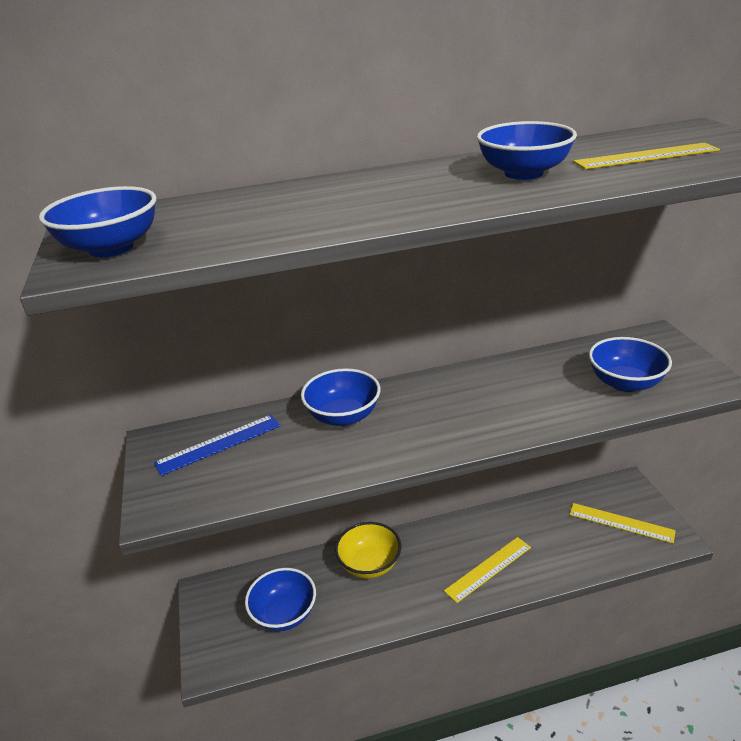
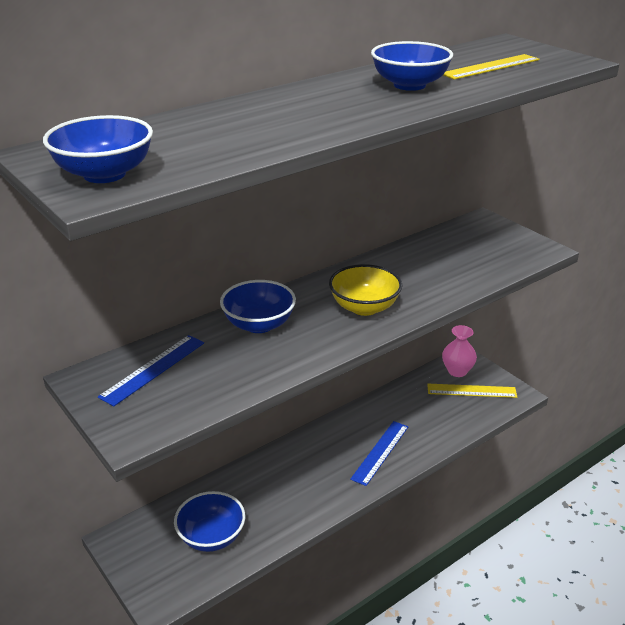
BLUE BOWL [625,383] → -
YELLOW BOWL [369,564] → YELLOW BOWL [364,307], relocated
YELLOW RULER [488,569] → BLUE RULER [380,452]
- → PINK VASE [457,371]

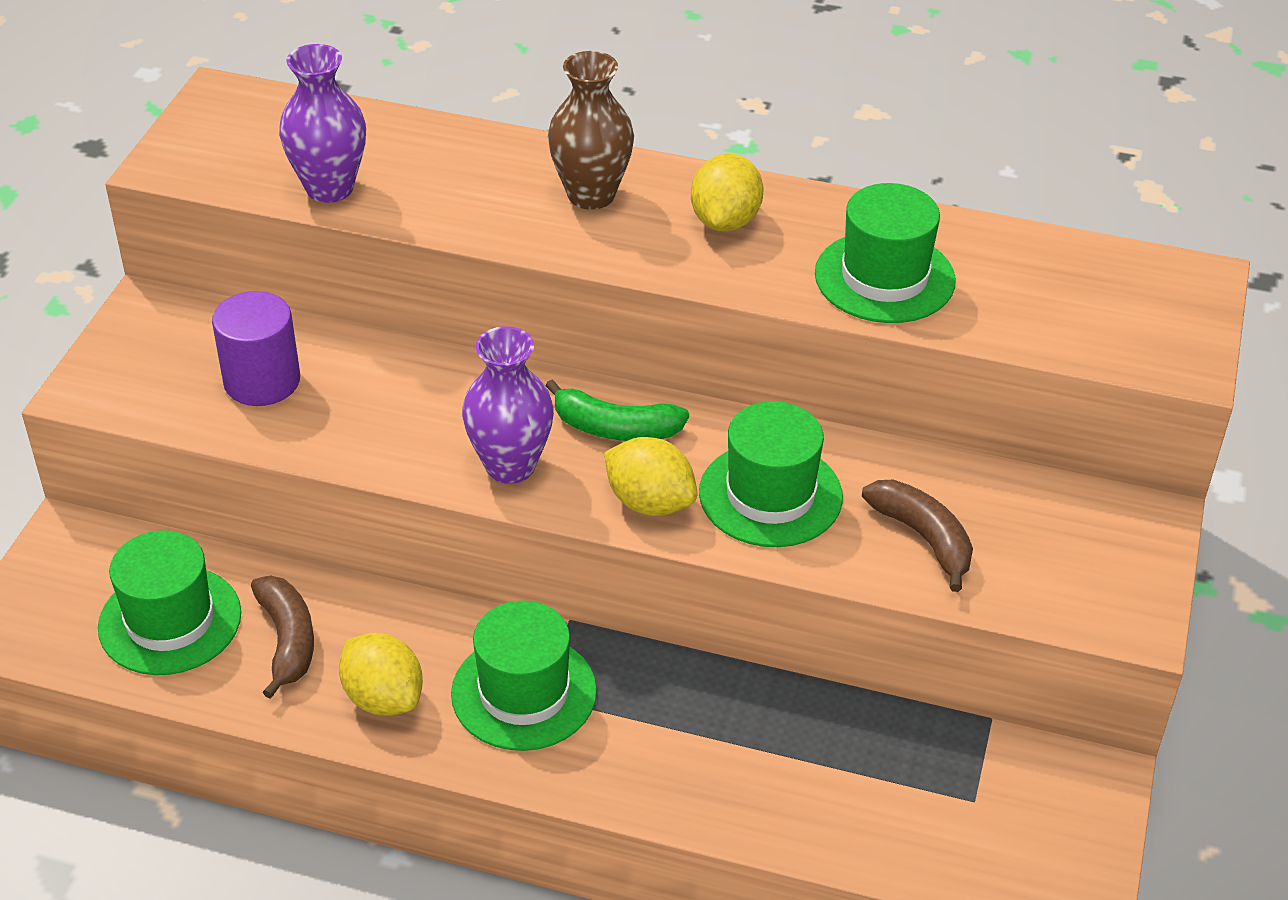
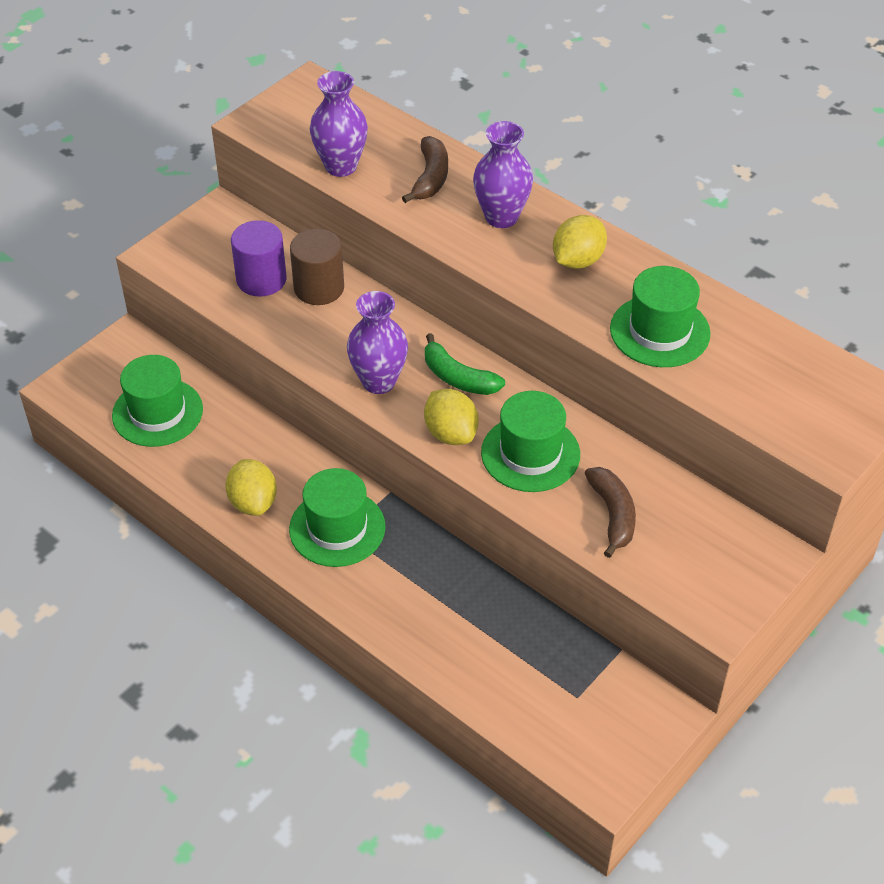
BROWN VASE [591,195] → PURPLE VASE [501,217]
BROWN BANANA [287,640] → BROWN BANANA [430,177], relocated
- → BROWN CYLINDER [319,288]

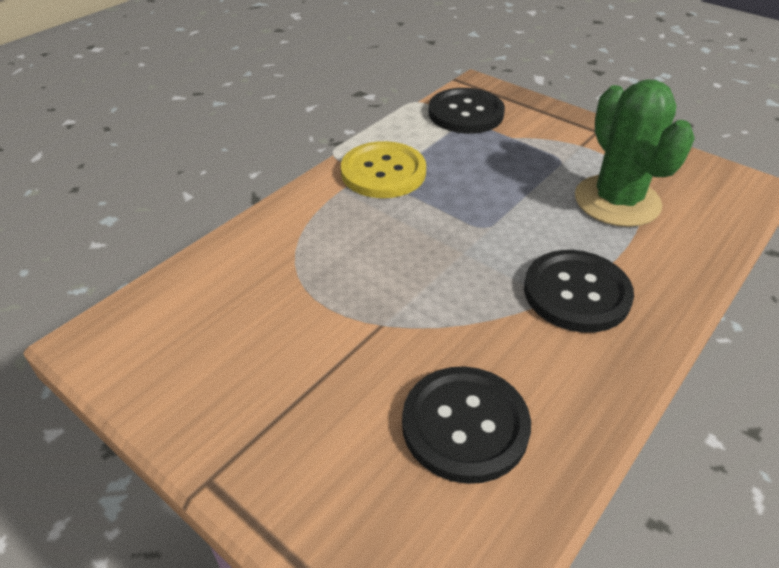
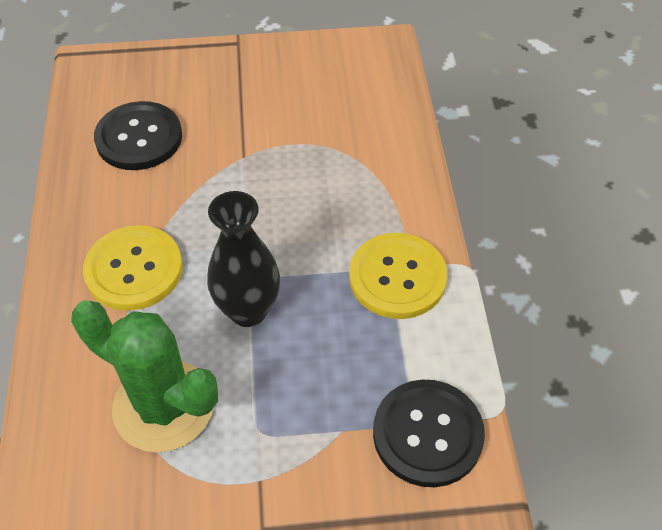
BLACK BUTTON [576,293] → YELLOW BUTTON [134,269]
- → BLACK VASE [248,310]

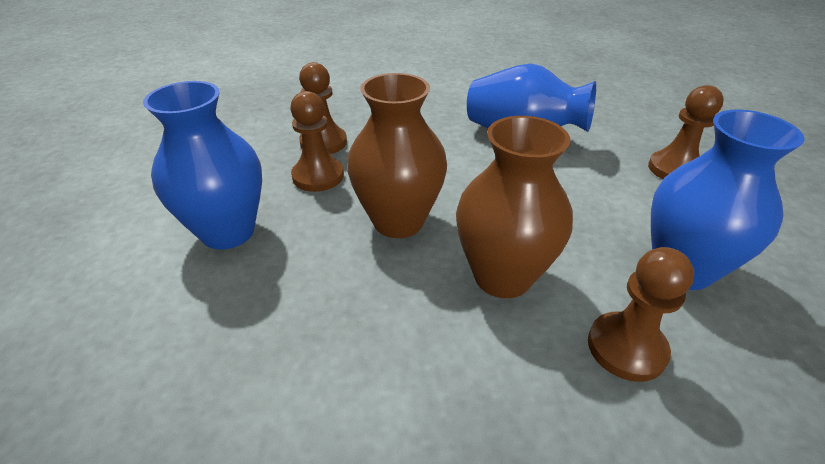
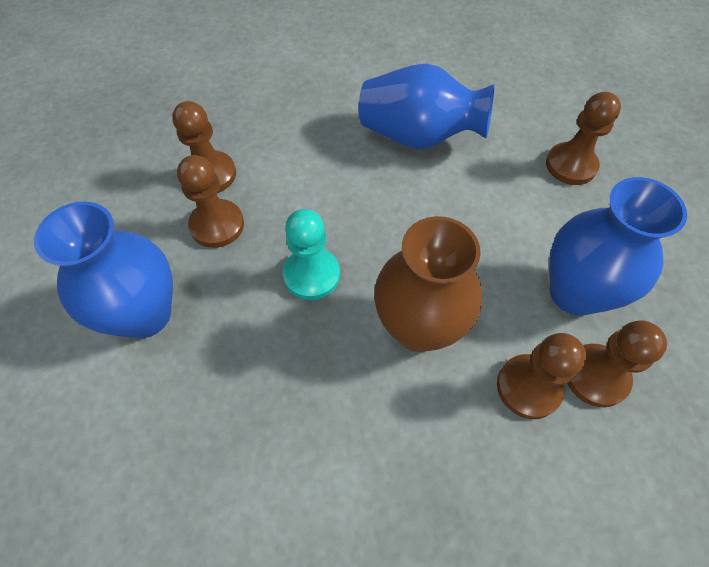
BROWN VASE [398,221] → TURQUOISE PAWN [311,275]
- → BROWN PAWN [595,376]

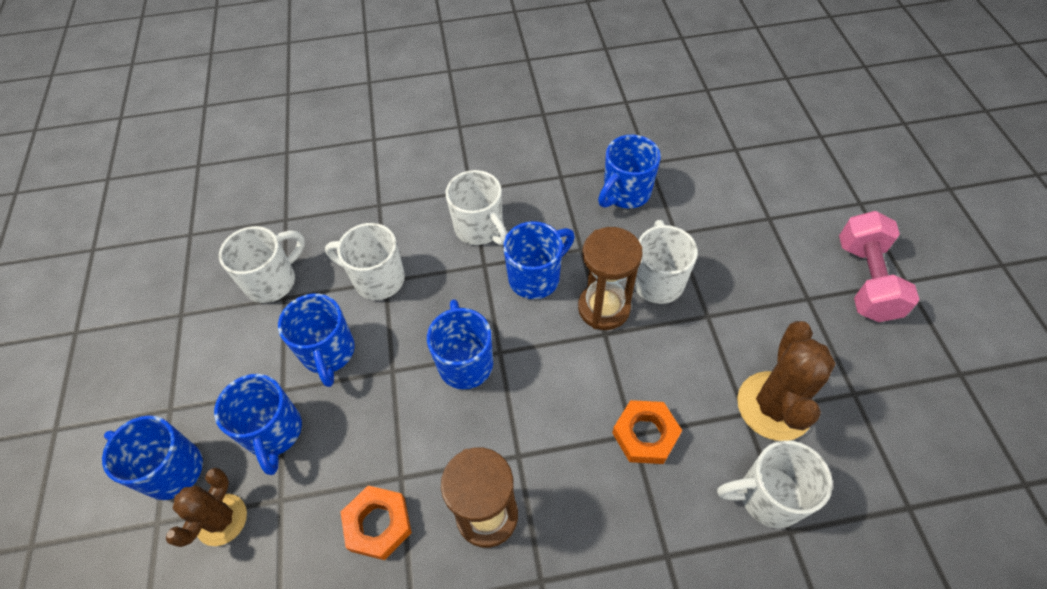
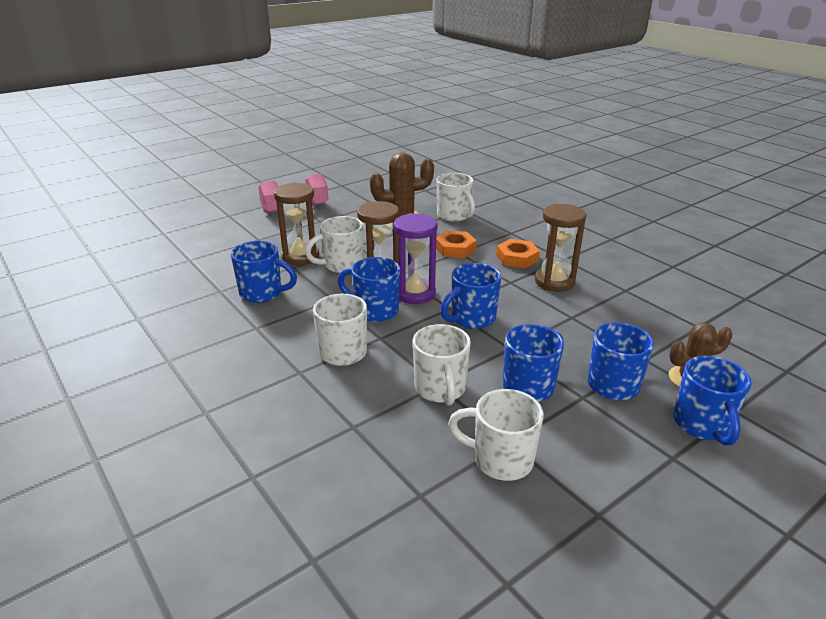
ORANGE NUT [378,524] → ORANGE NUT [517,258], relocated
- → BROWN HOURGLASS [300,256]
- → PURPLE HOURGLASS [415,293]

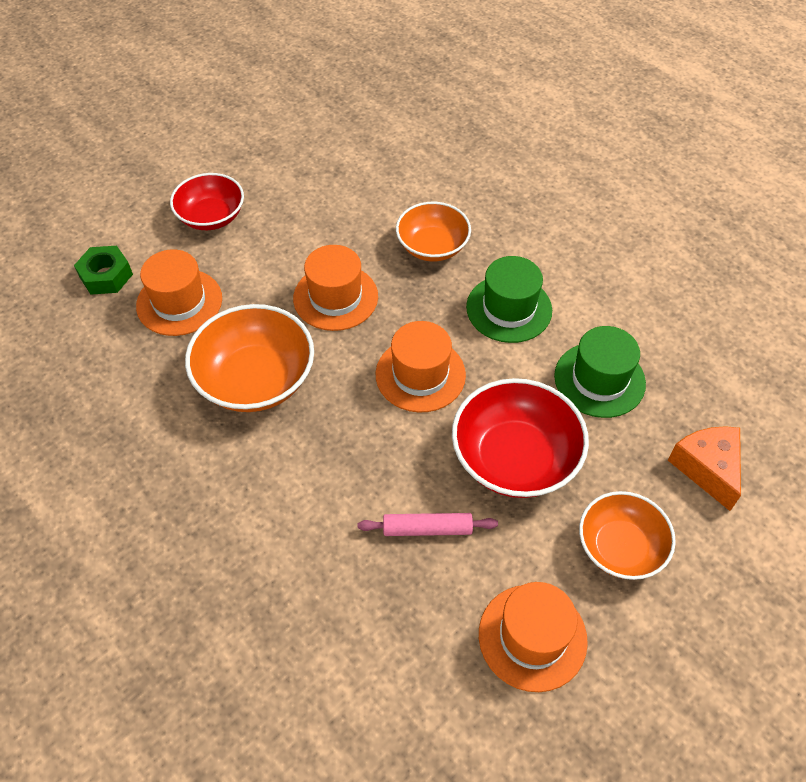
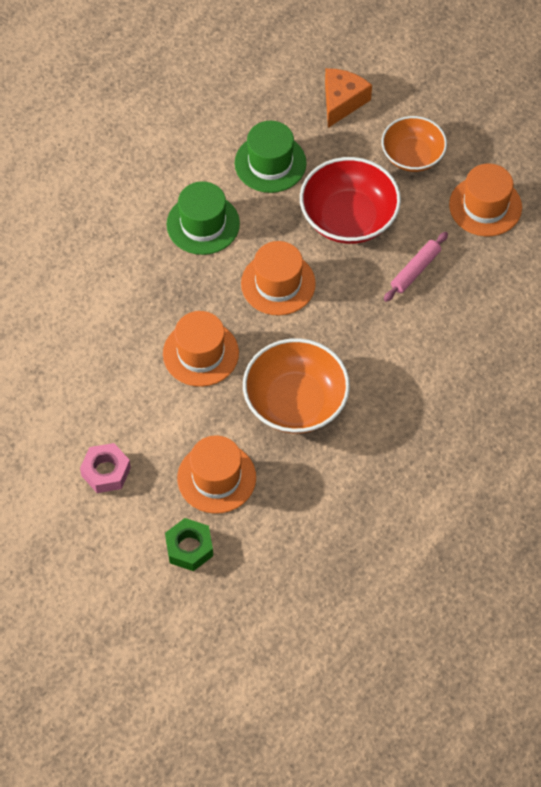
RED BOWL [211,216] → PINK NUT [106,471]
ORANGE BOWL [432,246] → -
ORANGE CHEESE [707,468] → ORANGE CHEESE [342,101], 135 degrees clockwise
PINK ROLLING PIN [427,529] → PINK ROLLING PIN [415,270], 45 degrees clockwise

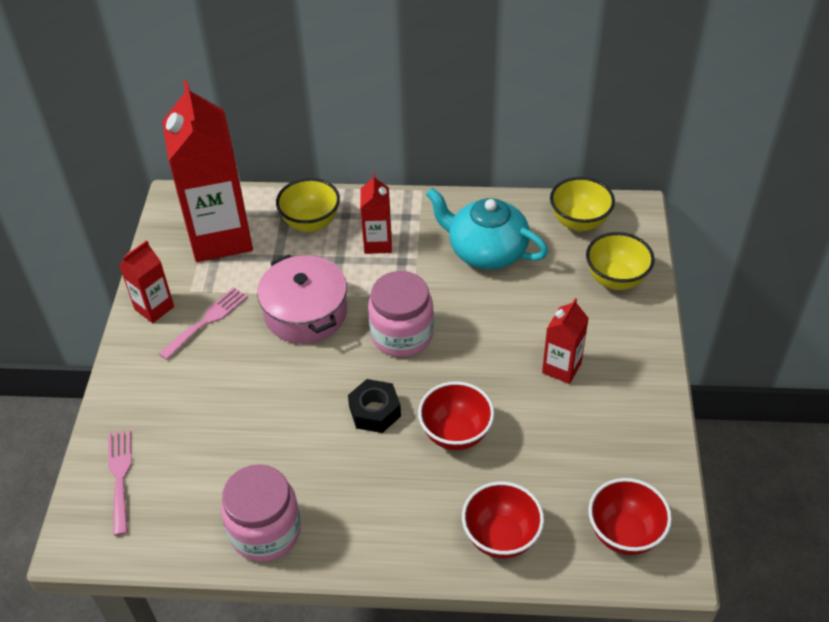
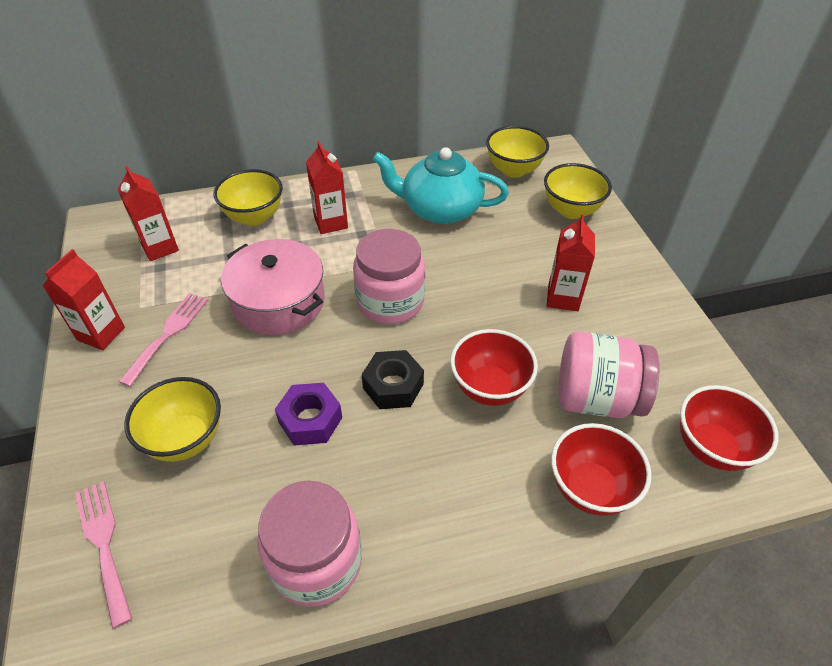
RED CARTON [220,237] → RED CARTON [160,248], x0.47
- → PINK JAR [596,398]
- → YELLOW BOWL [185,439]
- → PURPLE NUT [310,420]

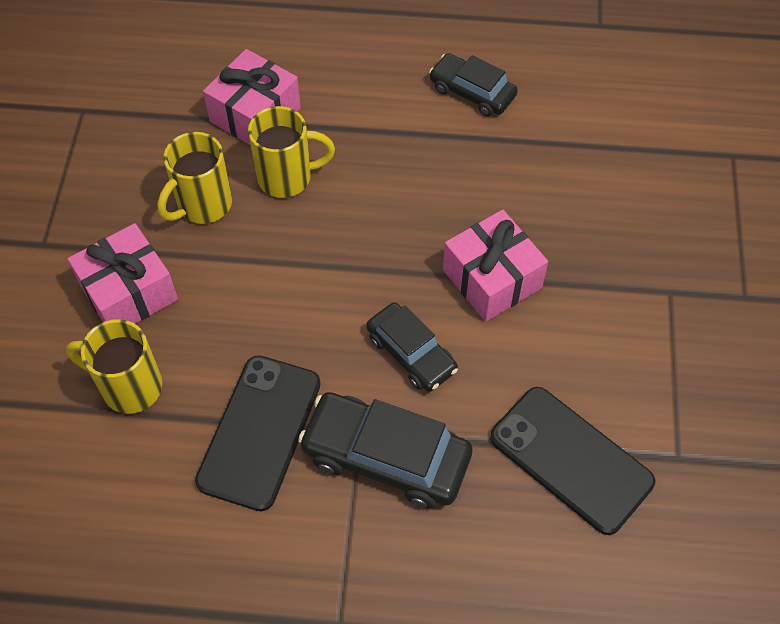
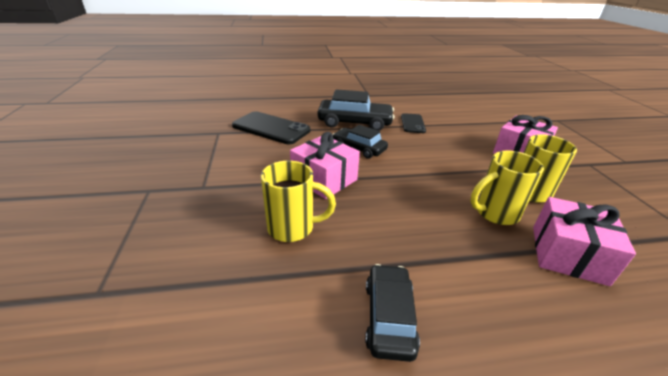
BLACK CAR [472,92] → BLACK CAR [389,317], 105 degrees counterclockwise
YELLOW MUG [129,387] → YELLOW MUG [292,228], relocated
BLACK PHONE [259,432] → BLACK PHONE [412,123], x0.58

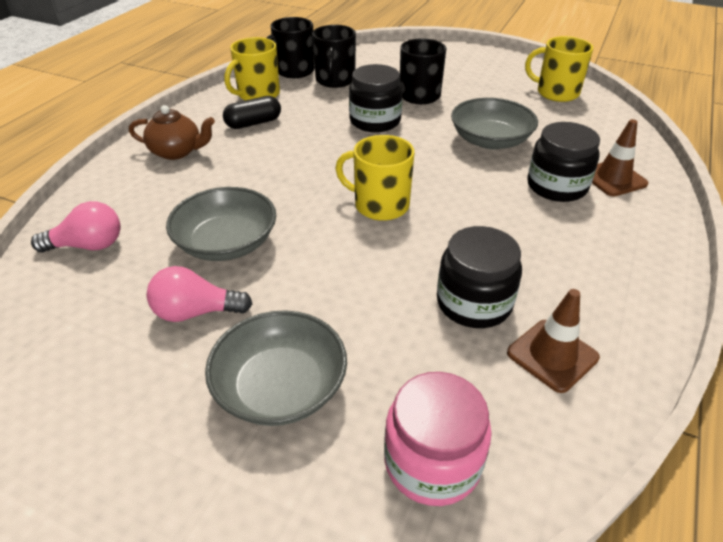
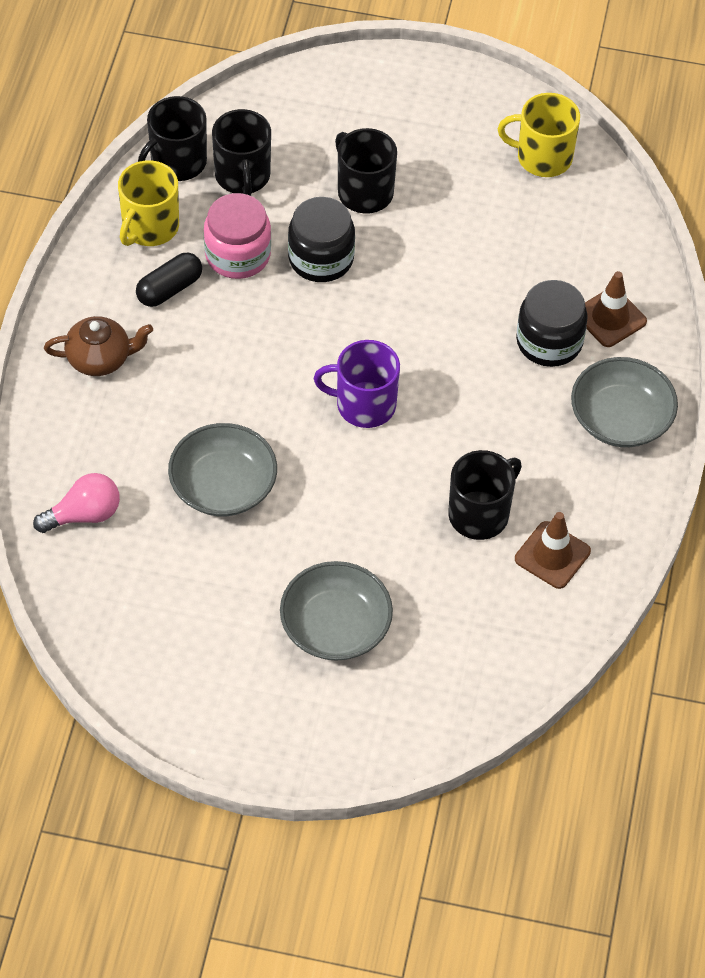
GREY BOWL [490,140] → GREY BOWL [620,418], relocated
YELLOW MUG [380,205] → PURPLE MUG [364,404]
BLACK JAR [474,303] → BLACK MUG [480,514]
PINK LIGHT BULB [196,312] → -
PINK JAR [432,462] → PINK JAR [238,255], relocated

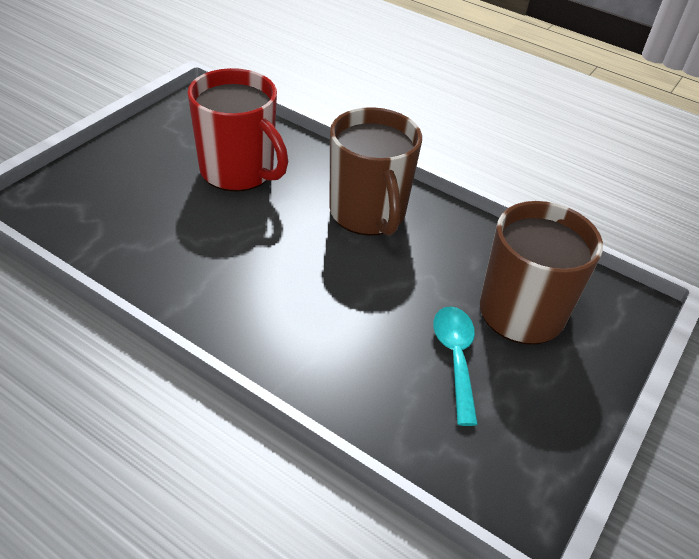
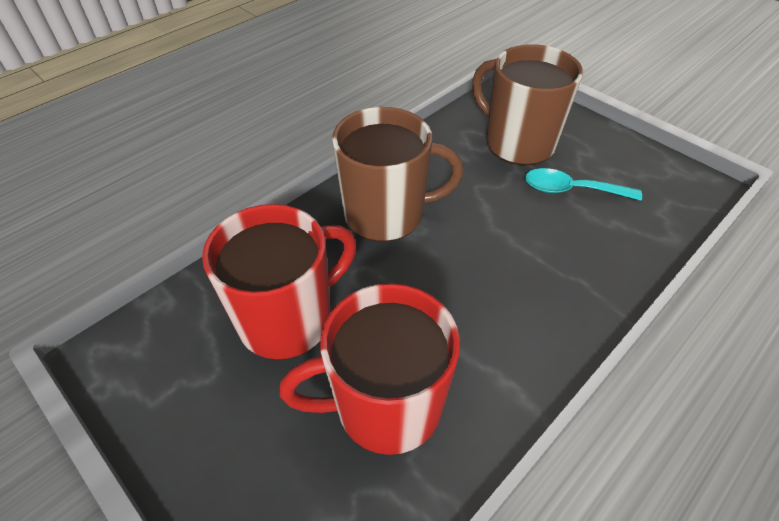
- → RED MUG [385,405]

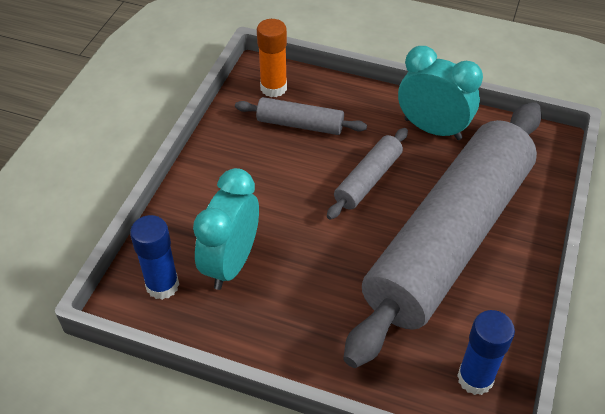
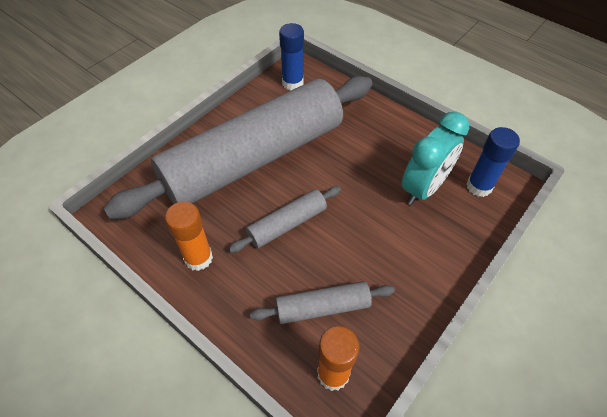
TURQUOISE CLOCK [432,129] → ORANGE GLUE STICK [198,258]
GREY ROLLING PIN [300,124] → GREY ROLLING PIN [322,307], 45 degrees counterclockwise

